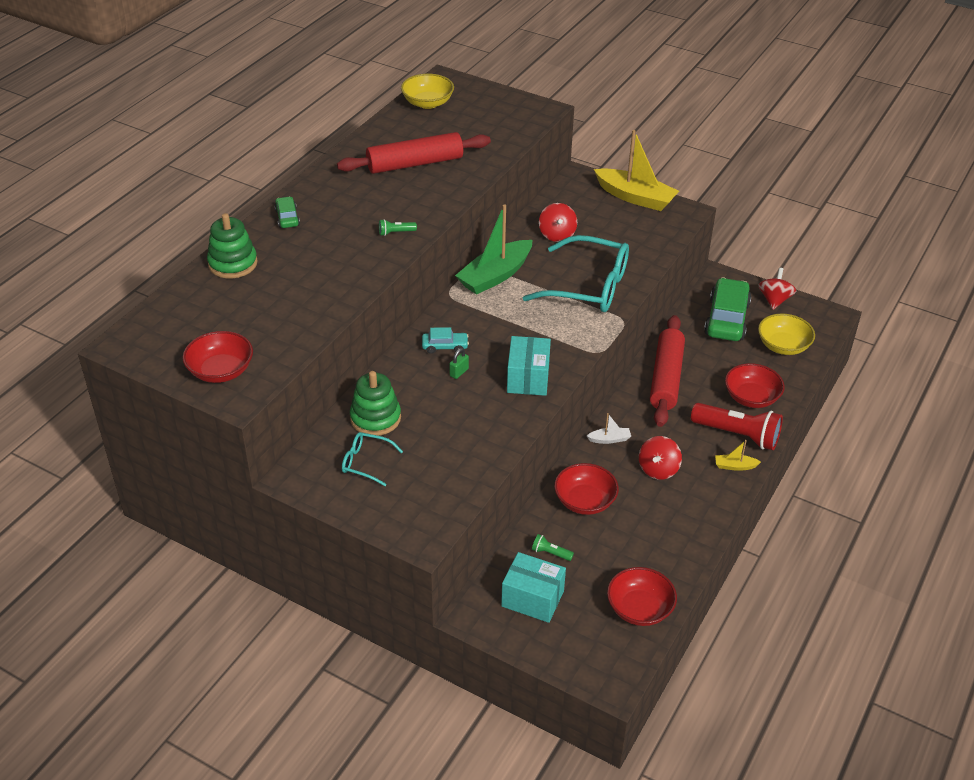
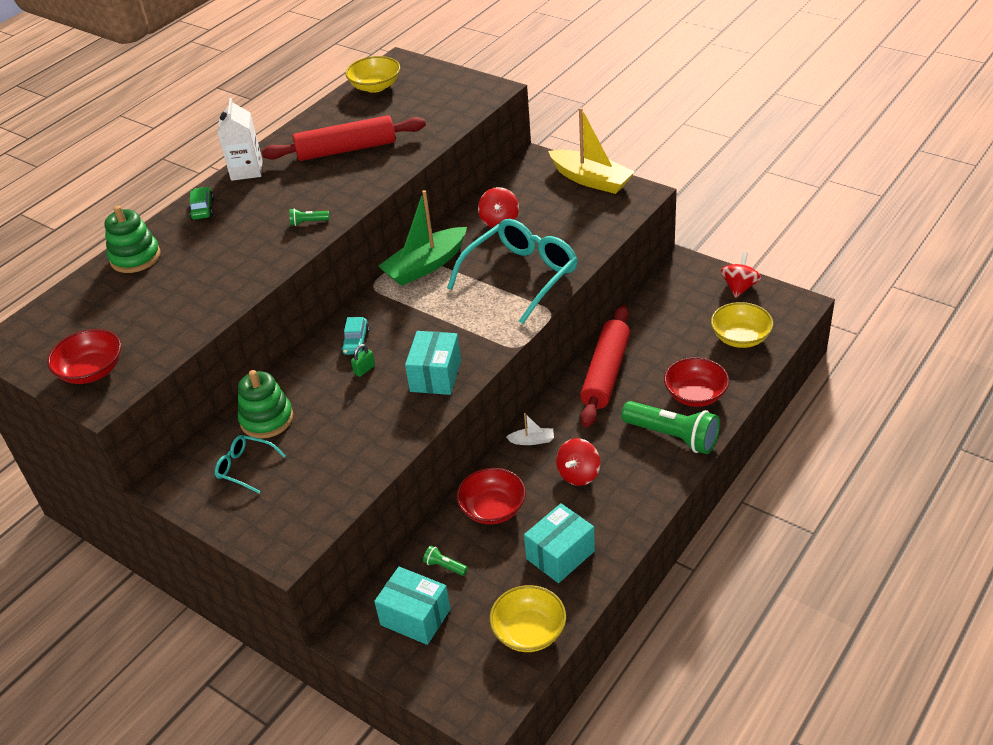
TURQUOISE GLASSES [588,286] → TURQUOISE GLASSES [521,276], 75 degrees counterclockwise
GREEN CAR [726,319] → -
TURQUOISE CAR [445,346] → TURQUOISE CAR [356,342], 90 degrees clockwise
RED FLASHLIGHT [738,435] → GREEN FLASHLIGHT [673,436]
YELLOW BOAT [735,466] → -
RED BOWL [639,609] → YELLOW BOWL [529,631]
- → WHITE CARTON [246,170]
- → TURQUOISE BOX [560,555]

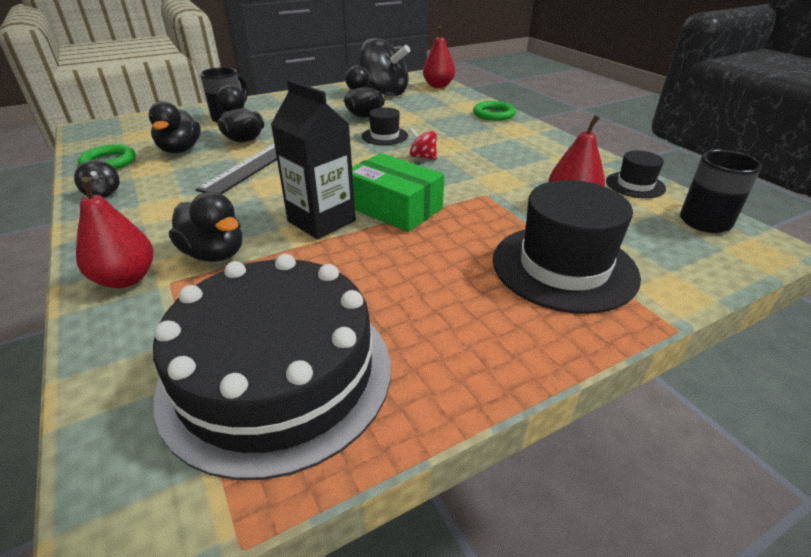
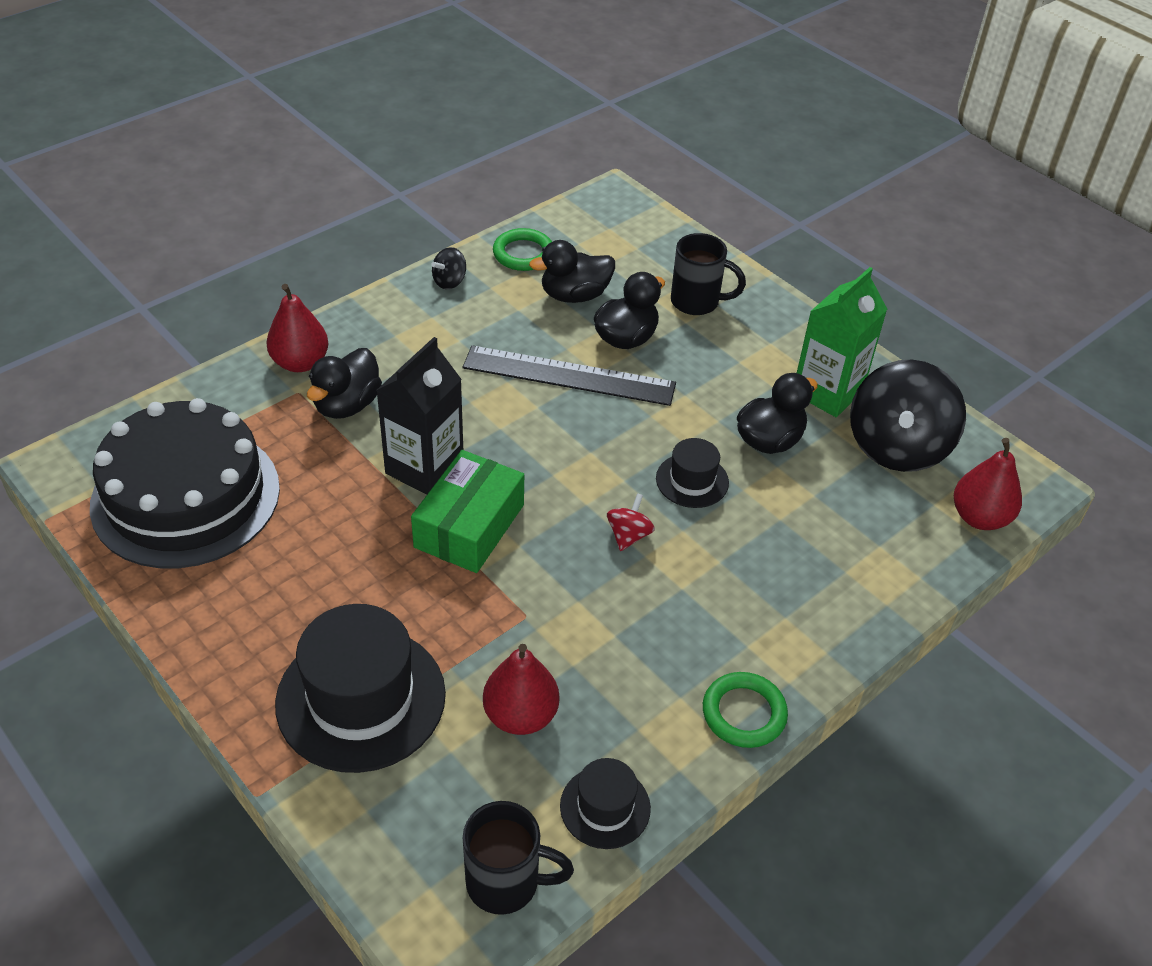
GREEN RING [493,114] → GREEN RING [744,713], relocated
- → GREEN CARTON [827,392]

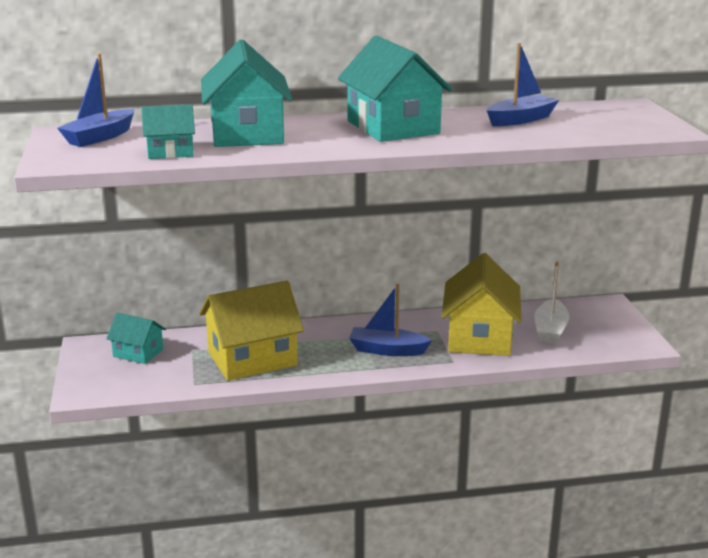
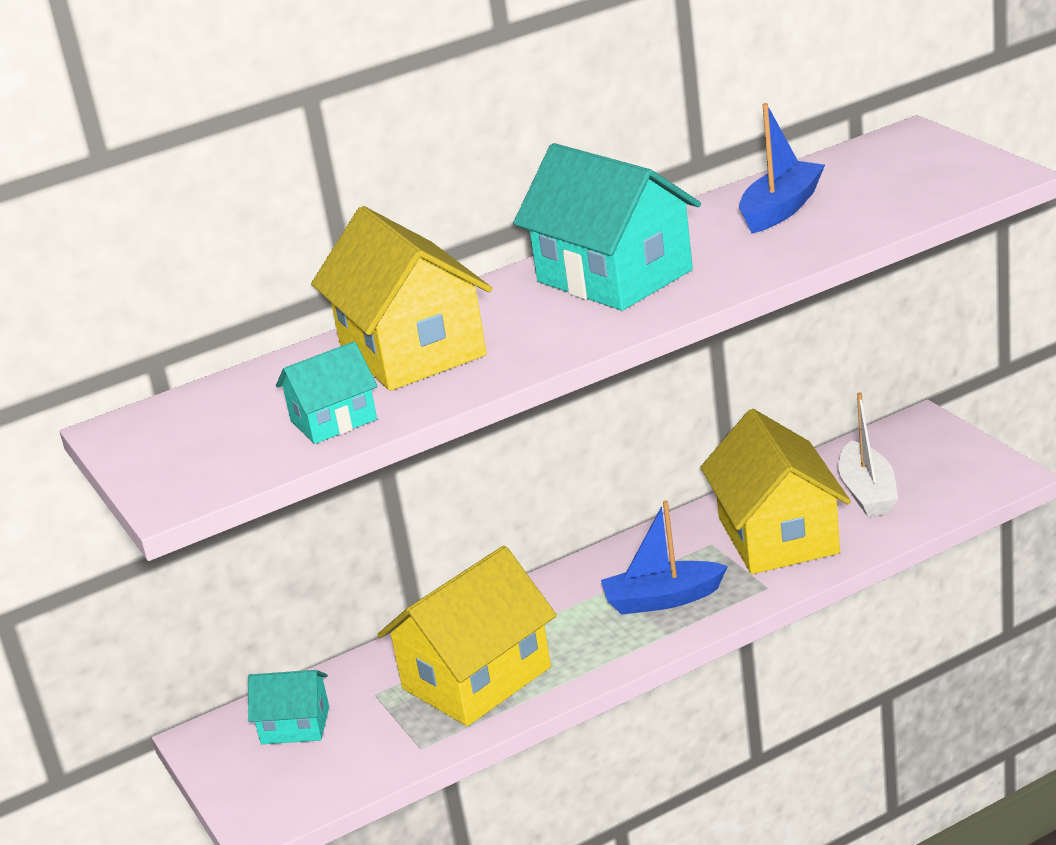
TURQUOISE HOUSE [247,133] → YELLOW HOUSE [412,350]
BLUE BOAT [100,137] → -

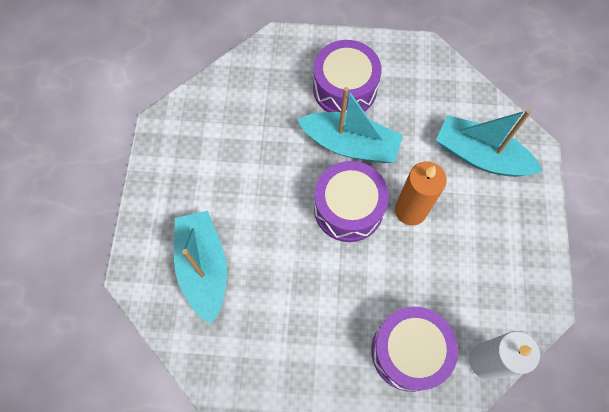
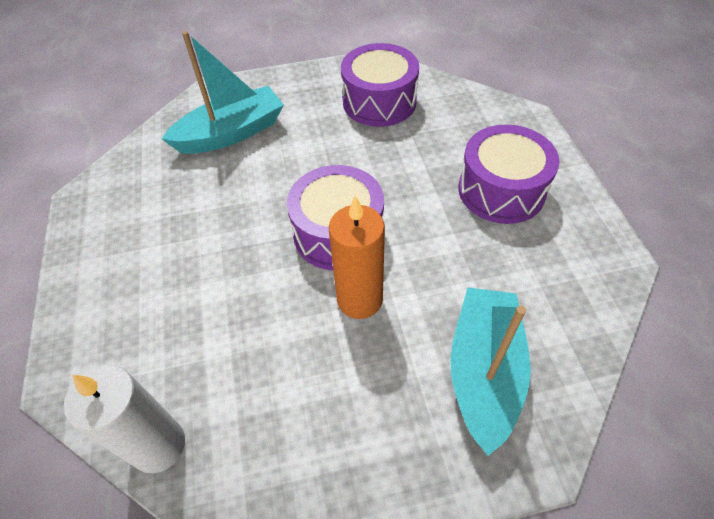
TURQUOISE BOAT [350,145] → -
PURPLE DRUM [409,351] → PURPLE DRUM [379,102], relocated

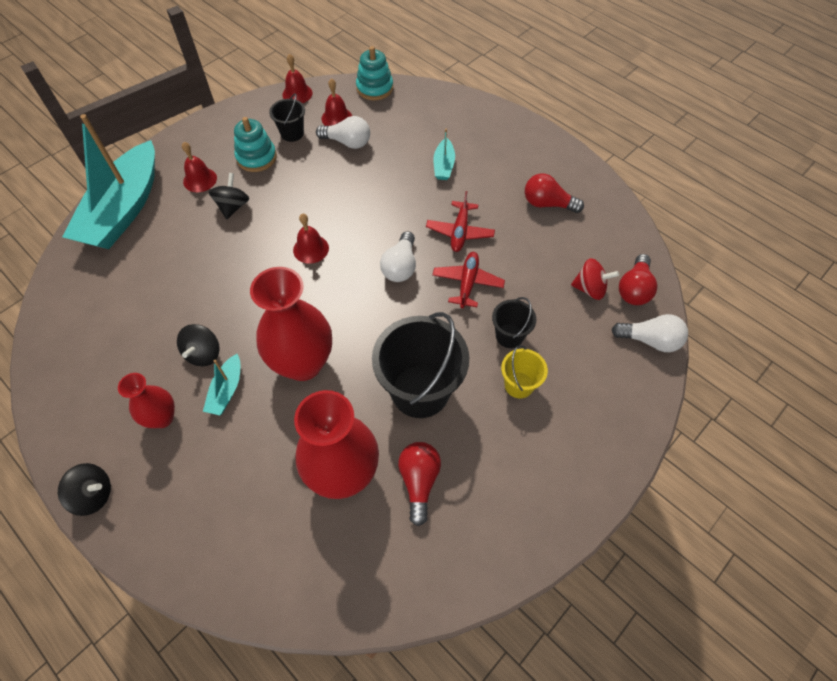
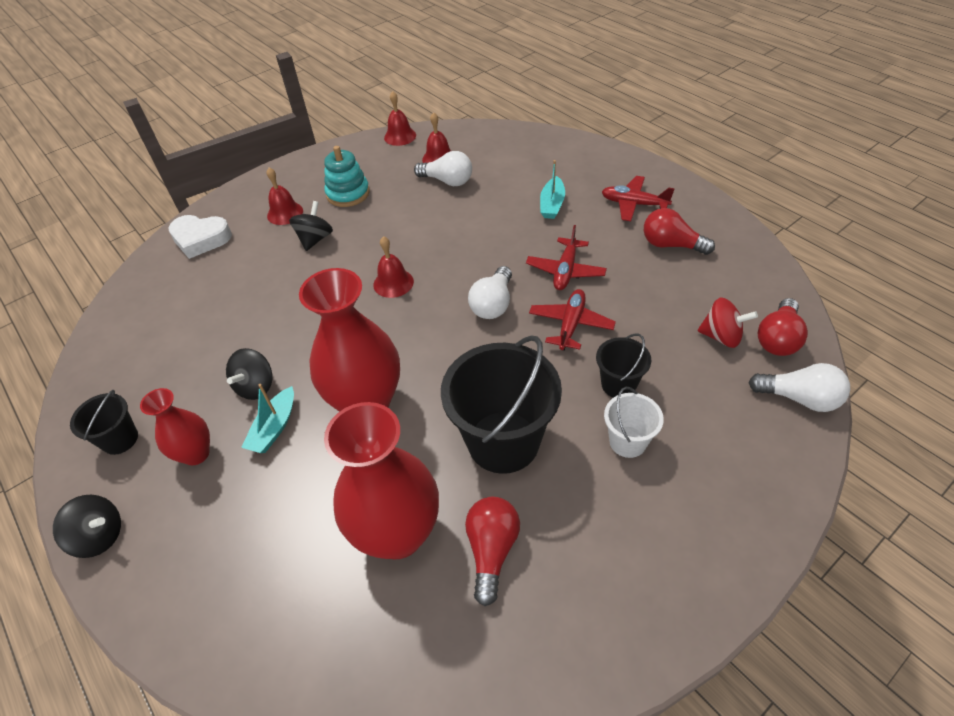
TURQUOISE STACKING TOY [374,88] → -
BLACK BUCKET [292,133] → BLACK BUCKET [120,439], relocated
TURQUOISE BOAT [124,209] → WHITE HEART [201,239]
YELLOW BUCKET [519,385] → WHITE BUCKET [627,441]
- → RED PLANE [634,204]

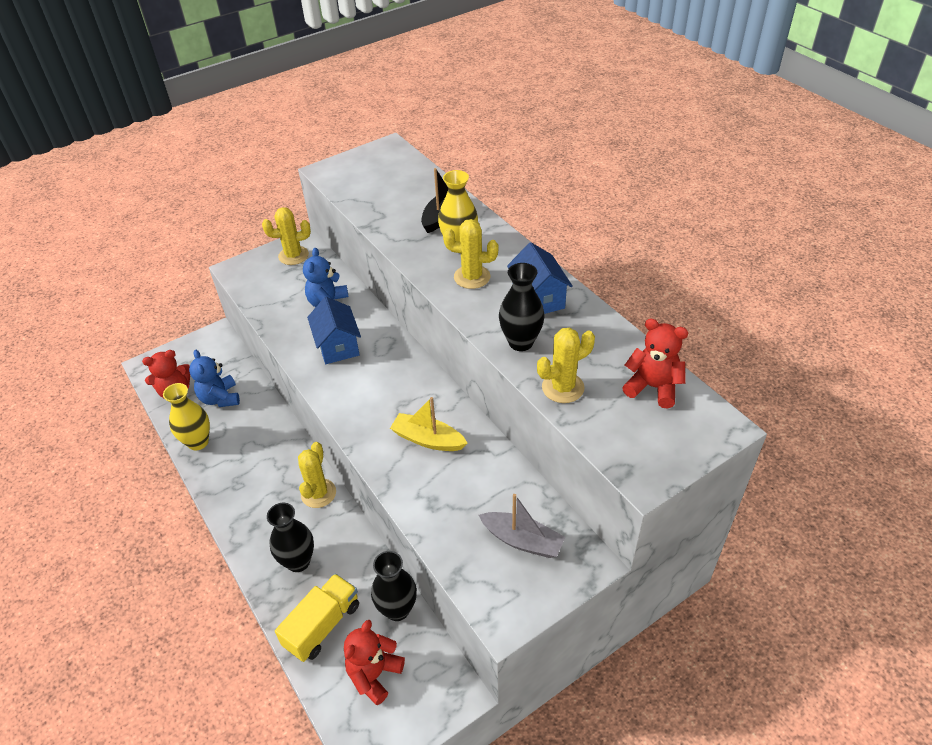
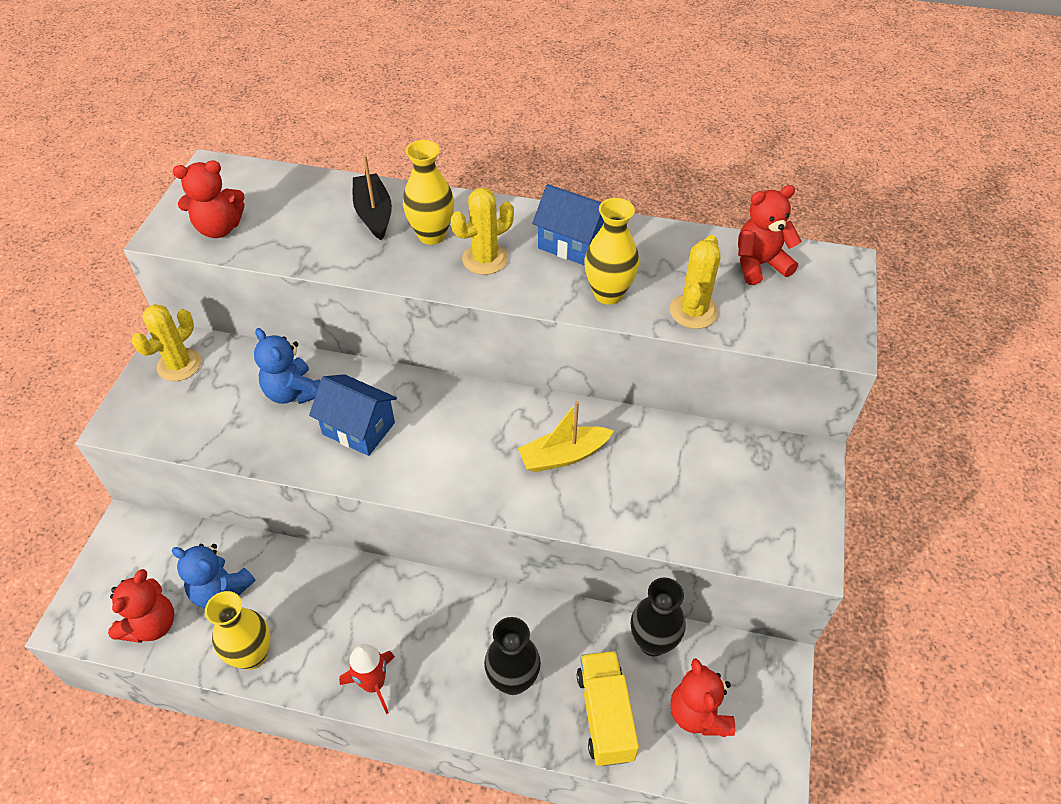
BLACK VASE [520,342] → YELLOW VASE [608,294]
YELLOW CACTUS [318,493] → -
GREY BOAT [522,540] → -
- → RED TEDDY BEAR [219,228]
- → RED ROCKET [373,684]

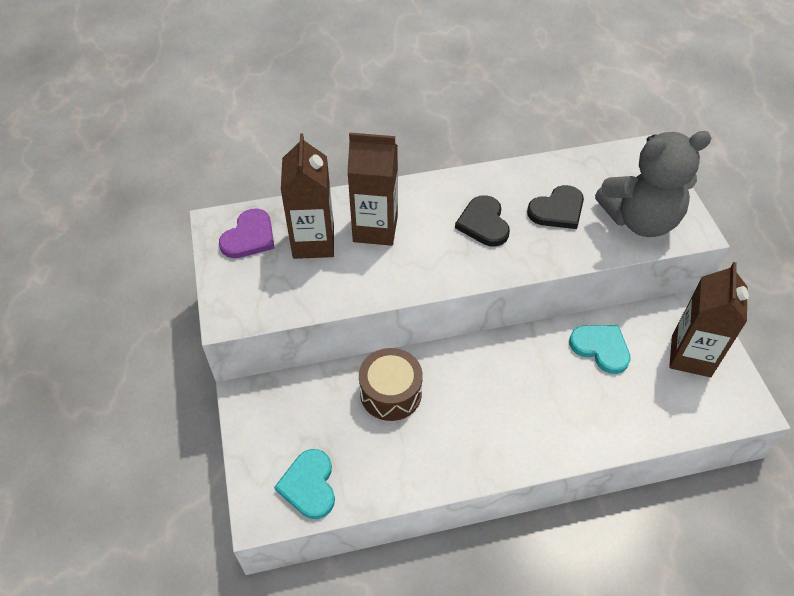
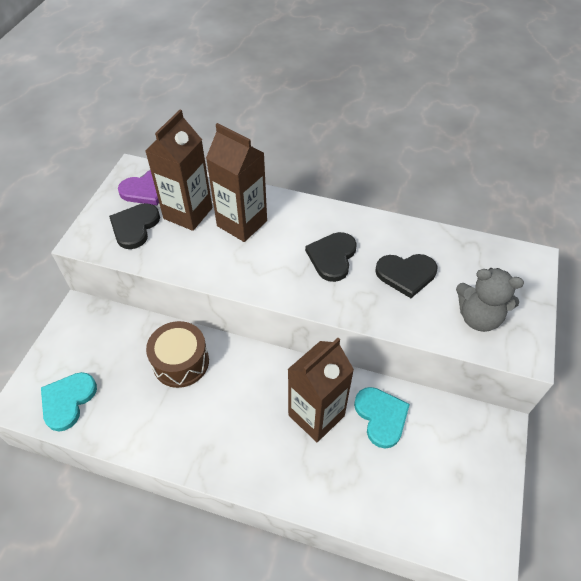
GREY TEDDY BEAR [640,220] → GREY TEDDY BEAR [478,317], x0.64
BROWN CARTON [691,356] → BROWN CARTON [316,415], relocated
- → BLACK HEART [135,227]

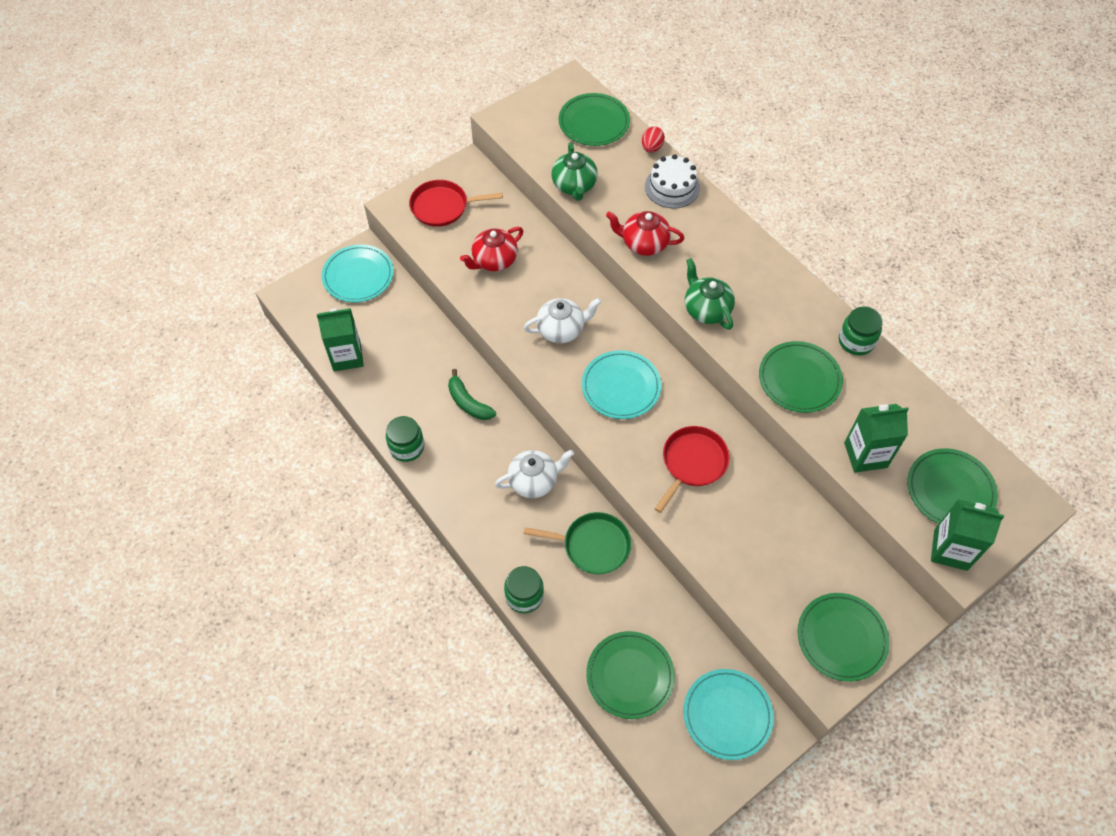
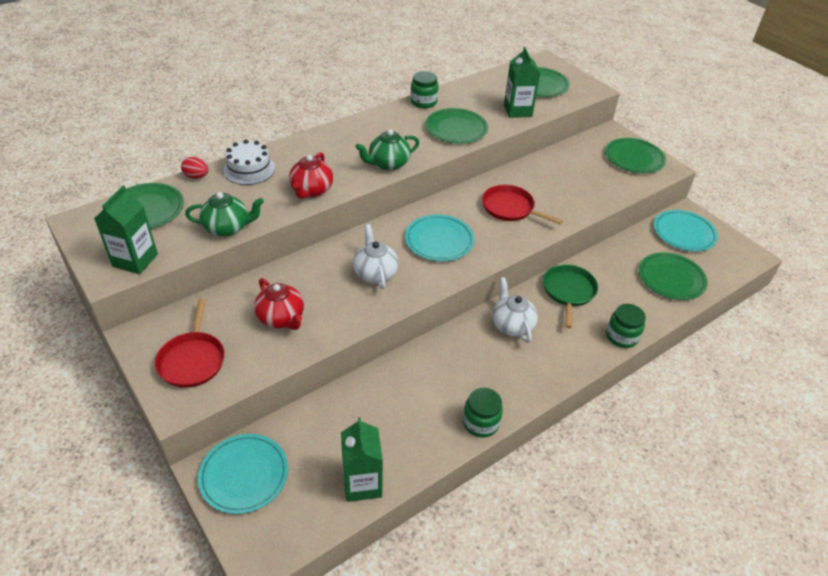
GREEN BANANA [468,402] → -
GREEN CARTON [950,550] → GREEN CARTON [135,260], relocated

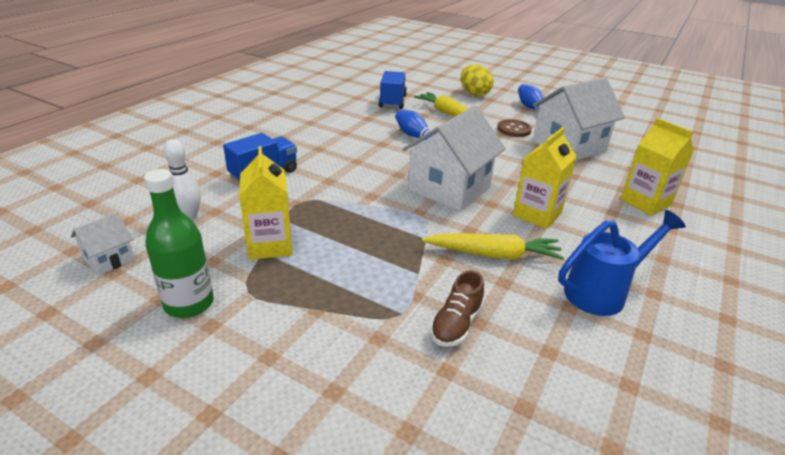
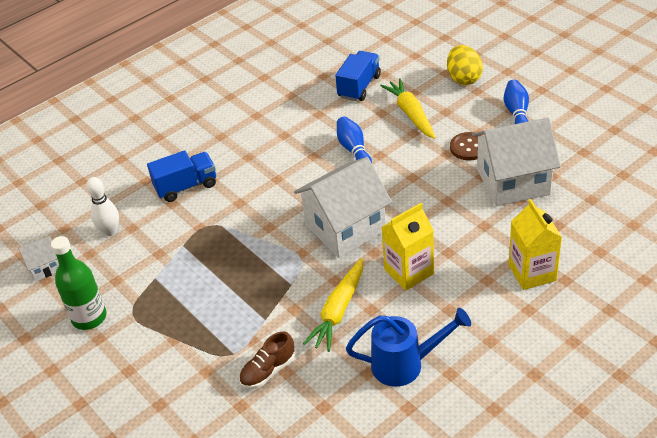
YELLOW CARTON [270,245] → -
YELLOW CARROT [493,254] → YELLOW CARROT [338,311], 90 degrees clockwise

